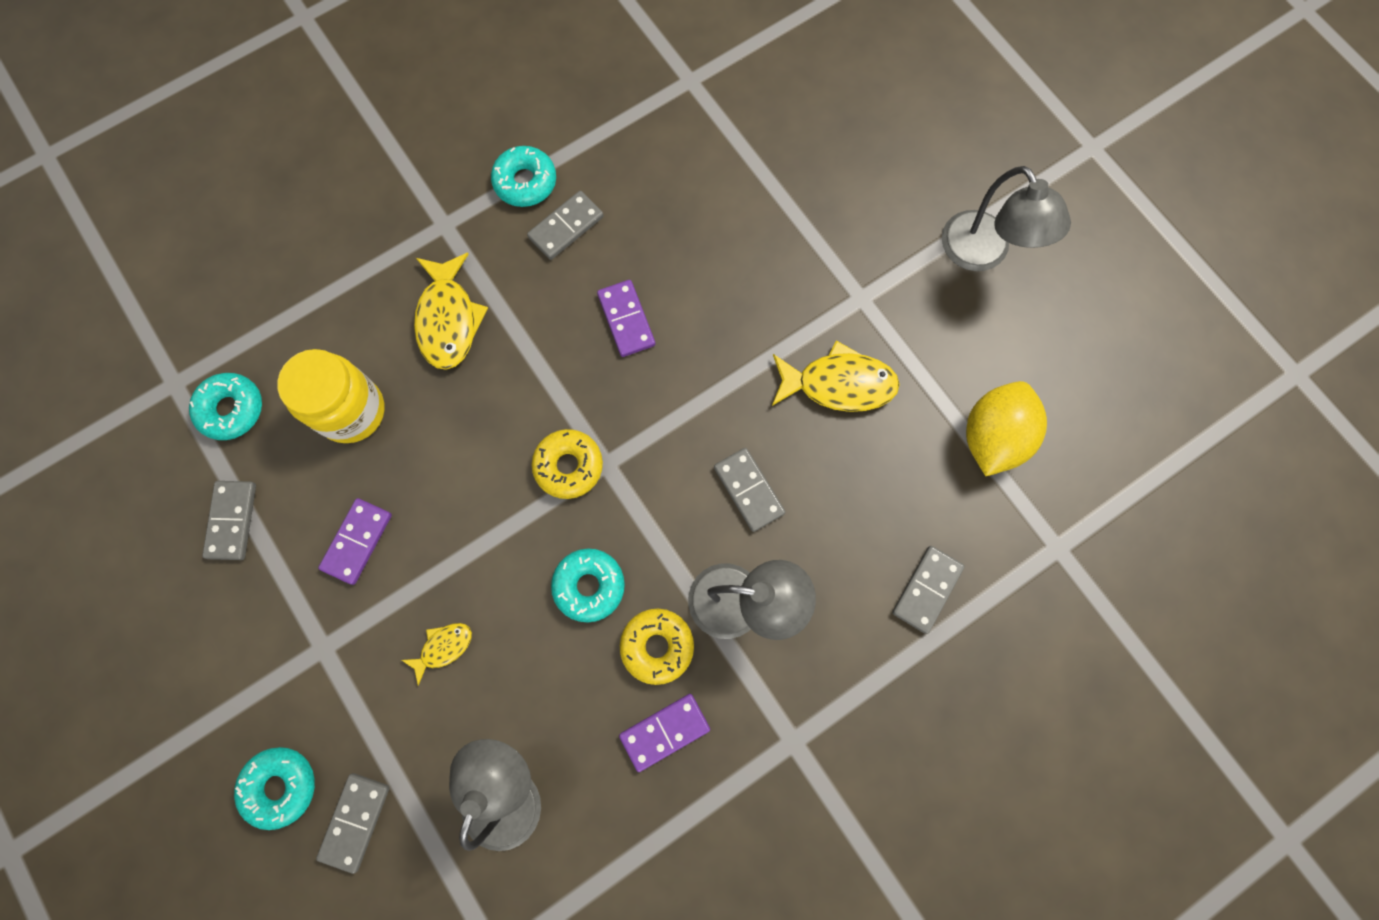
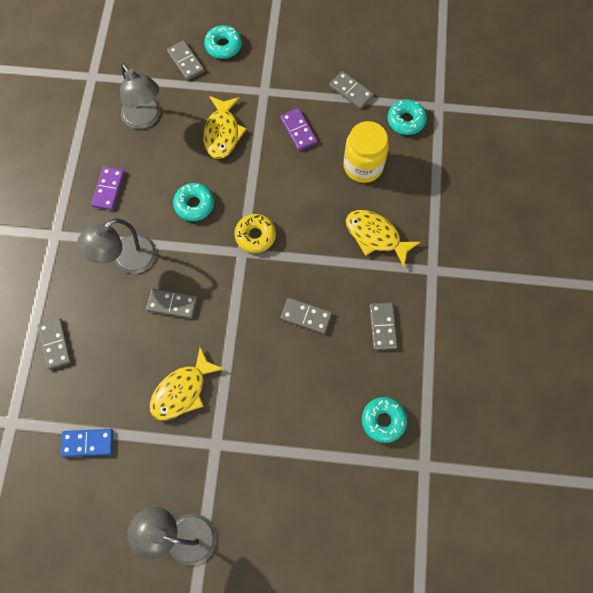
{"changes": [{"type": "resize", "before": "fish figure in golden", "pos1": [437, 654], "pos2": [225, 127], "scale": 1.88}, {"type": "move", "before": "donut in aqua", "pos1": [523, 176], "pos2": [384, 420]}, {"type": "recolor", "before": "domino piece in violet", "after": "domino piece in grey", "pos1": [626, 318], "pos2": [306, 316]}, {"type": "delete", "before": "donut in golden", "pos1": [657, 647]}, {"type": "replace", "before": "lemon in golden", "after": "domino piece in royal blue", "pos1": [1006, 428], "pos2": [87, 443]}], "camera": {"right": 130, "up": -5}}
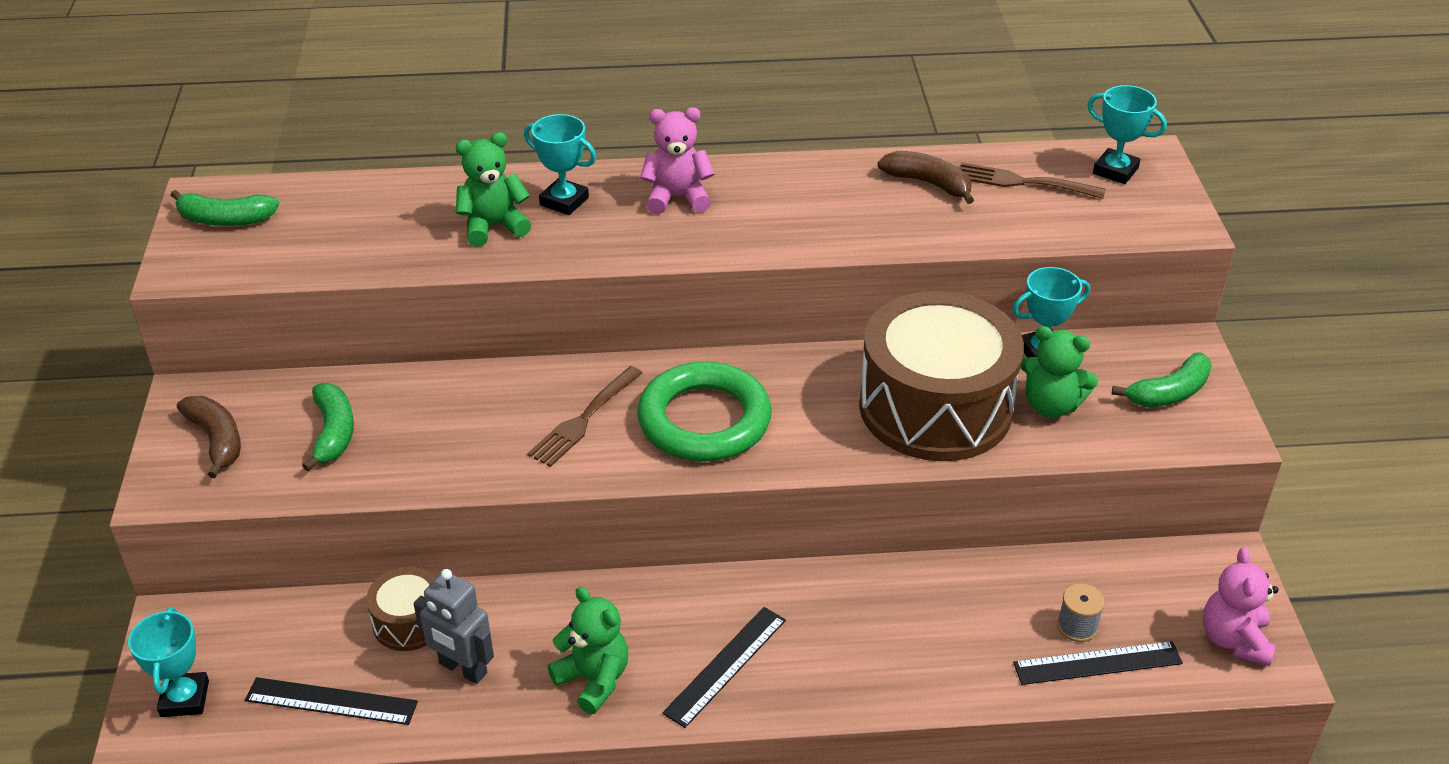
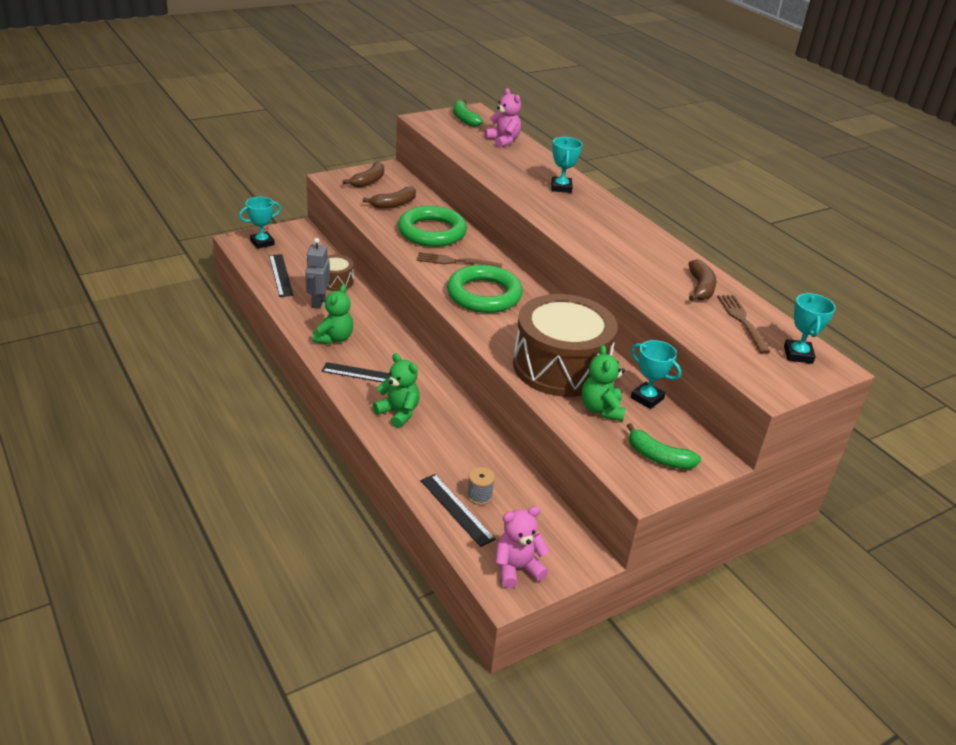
{"changes": [{"type": "recolor", "before": "banana in emerald", "after": "banana in brown", "pos1": [328, 427], "pos2": [389, 197]}, {"type": "move", "before": "teddy in emerald", "pos1": [493, 189], "pos2": [396, 390]}, {"type": "move", "before": "teddy in rose-pink", "pos1": [677, 160], "pos2": [503, 118]}, {"type": "insert", "after": "torus in emerald", "pos2": [432, 226]}], "camera": {"right": 60, "up": -5}}
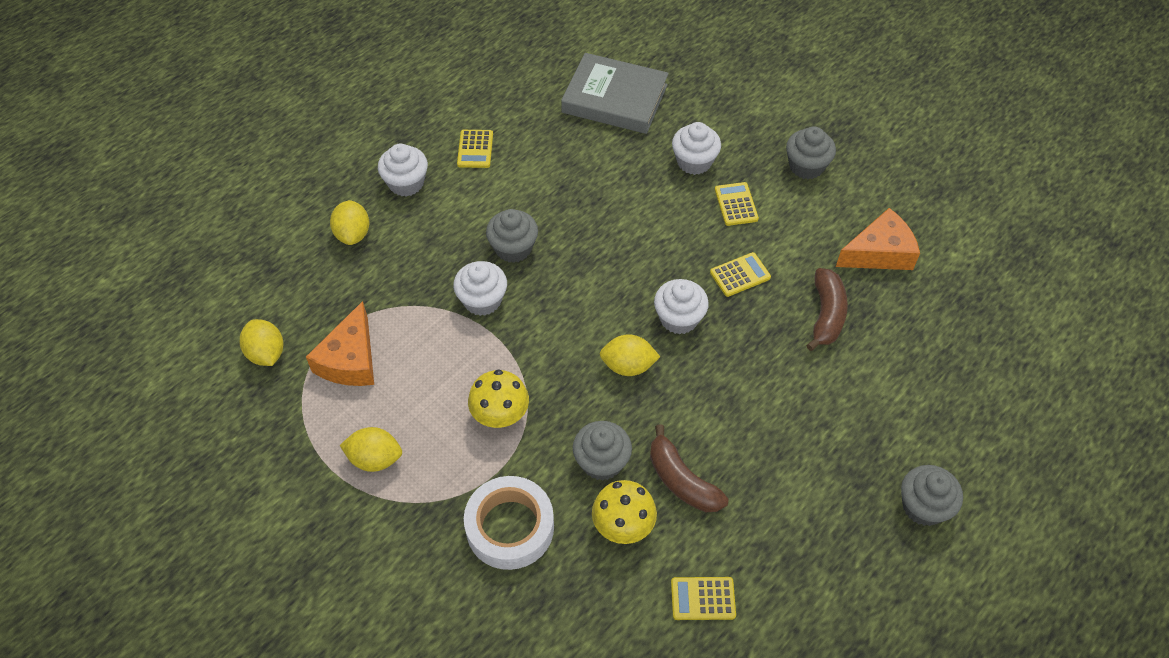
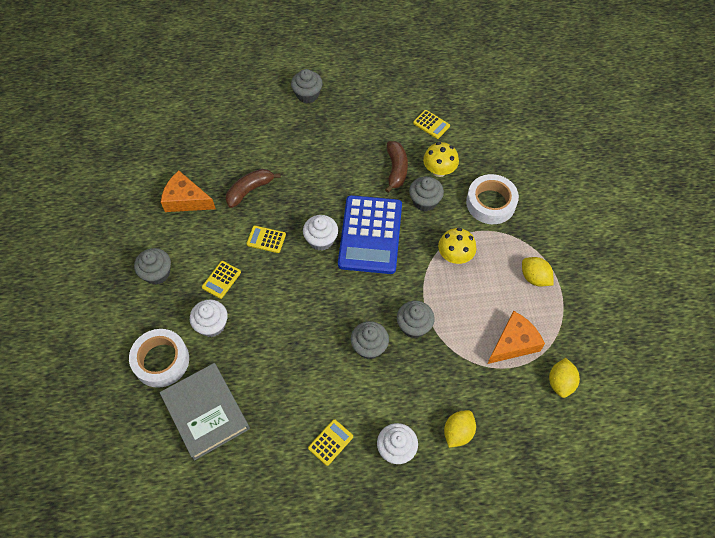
{"changes": [{"type": "recolor", "before": "cupcake in white", "after": "cupcake in grey", "pos1": [480, 288], "pos2": [416, 319]}, {"type": "replace", "before": "lemon in golden", "after": "pocket calculator in royal blue", "pos1": [630, 355], "pos2": [370, 234]}, {"type": "insert", "after": "tape in white", "pos2": [159, 358]}], "camera": {"right": -140, "up": 5}}
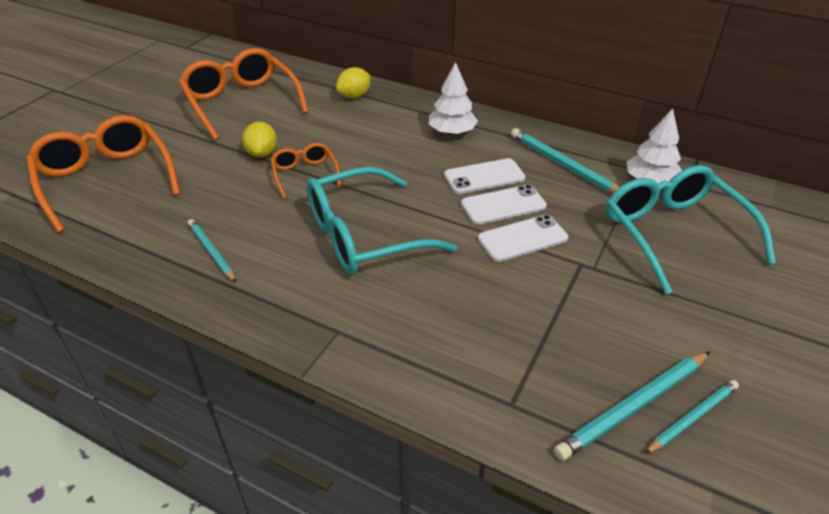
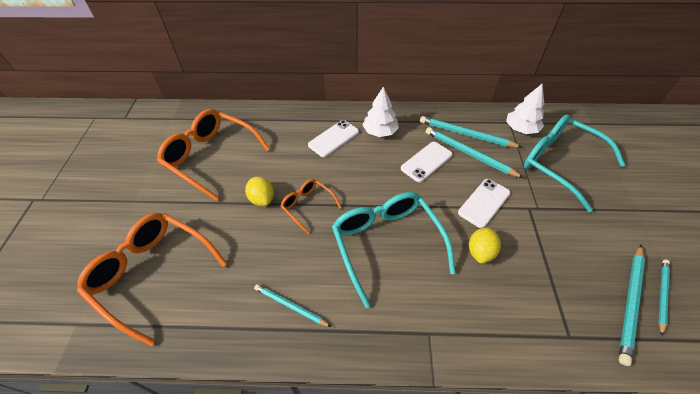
{"changes": [{"type": "rotate", "before": "spectacles in aqua", "pos1": [382, 220], "pos2": [393, 250], "turn": 120}, {"type": "move", "before": "lemon in golden", "pos1": [353, 82], "pos2": [485, 245]}, {"type": "move", "before": "phone in white", "pos1": [504, 205], "pos2": [333, 138]}, {"type": "insert", "after": "lead pencil in aqua", "pos2": [475, 152]}], "camera": {"right": -25, "up": 10}}
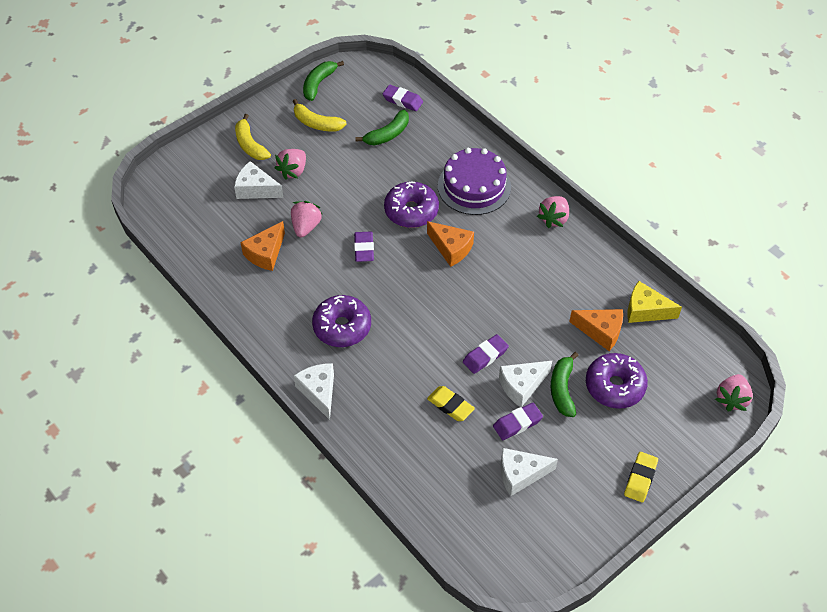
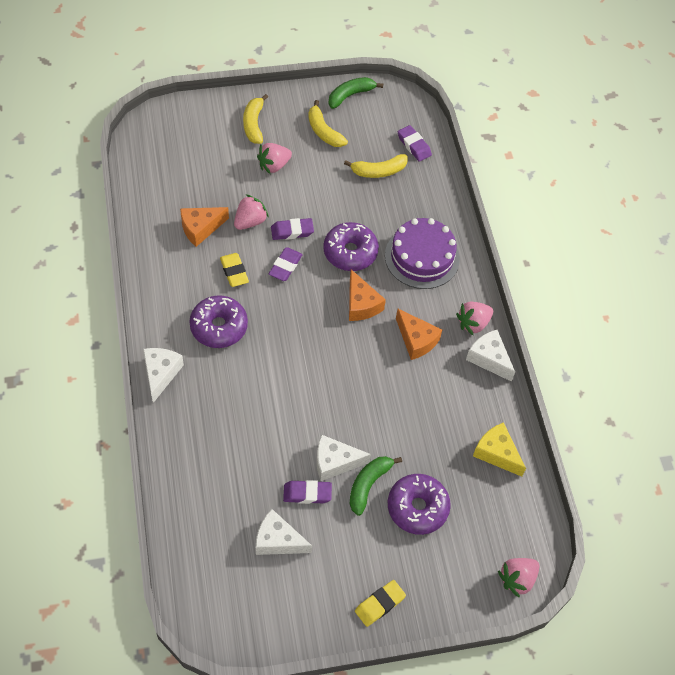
{"changes": [{"type": "move", "before": "cheese wedge in white", "pos1": [258, 180], "pos2": [490, 356]}, {"type": "recolor", "before": "banana in emerald", "after": "banana in golden", "pos1": [382, 127], "pos2": [376, 166]}, {"type": "move", "before": "pencil eraser in golden", "pos1": [451, 403], "pos2": [234, 270]}, {"type": "move", "before": "pencil eraser in violet", "pos1": [486, 354], "pos2": [292, 229]}, {"type": "move", "before": "cheese wedge in orange-coloured", "pos1": [596, 330], "pos2": [419, 334]}], "camera": {"right": 25, "up": 5}}
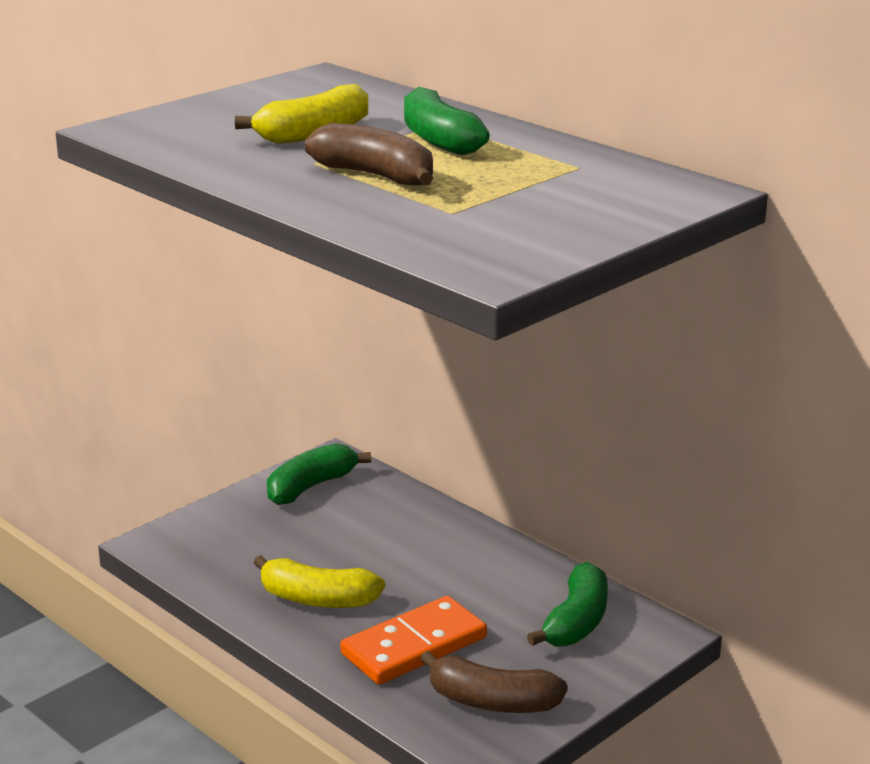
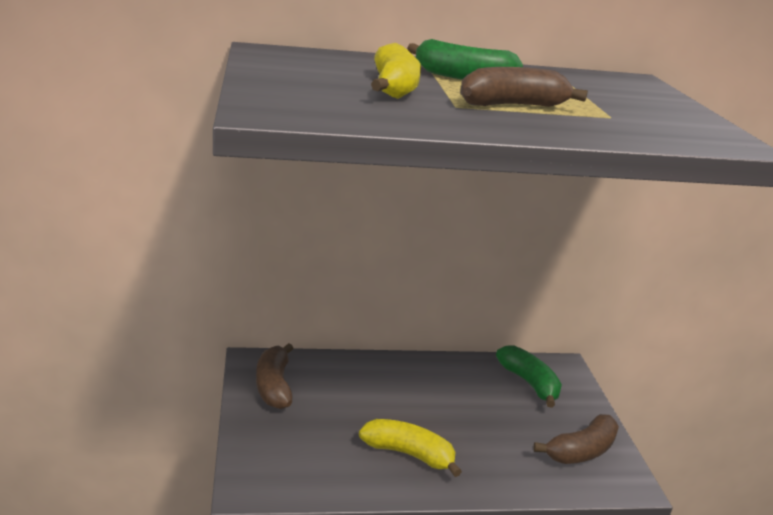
{"changes": [{"type": "rotate", "before": "banana in golden", "pos1": [319, 581], "pos2": [410, 448], "turn": -120}, {"type": "recolor", "before": "banana in emerald", "after": "banana in brown", "pos1": [319, 474], "pos2": [275, 376]}, {"type": "delete", "before": "domino piece in orange-coloured", "pos1": [414, 640]}], "camera": {"right": -55, "up": 0}}
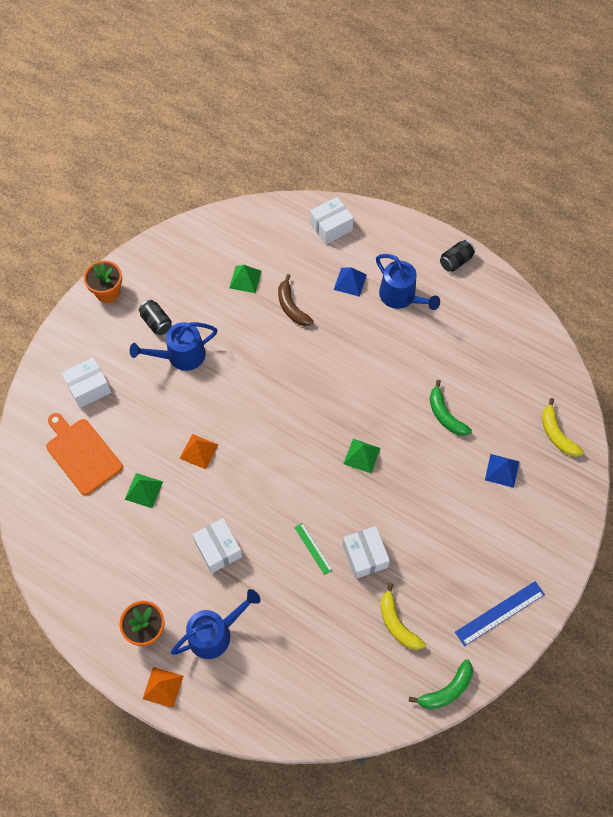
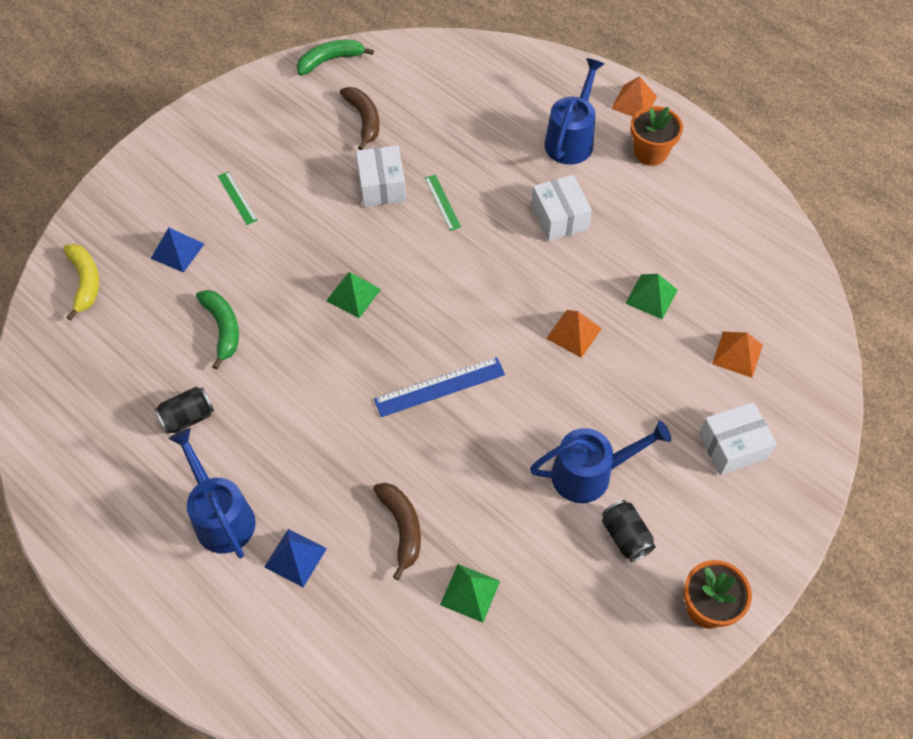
{"changes": [{"type": "replace", "before": "cutting board in orange-coloured", "after": "pyramid shape in orange-coloured", "pos1": [84, 454], "pos2": [737, 355]}, {"type": "rotate", "before": "watering can in royal blue", "pos1": [216, 624], "pos2": [574, 111], "turn": 135}, {"type": "delete", "before": "box in white", "pos1": [332, 220]}, {"type": "recolor", "before": "banana in golden", "after": "banana in brown", "pos1": [403, 616], "pos2": [359, 118]}, {"type": "move", "before": "can in ebony", "pos1": [457, 256], "pos2": [184, 410]}, {"type": "move", "before": "straightedge in royal blue", "pos1": [500, 613], "pos2": [439, 387]}, {"type": "insert", "after": "straightedge in emerald", "pos2": [238, 198]}], "camera": {"right": -170, "up": -5}}
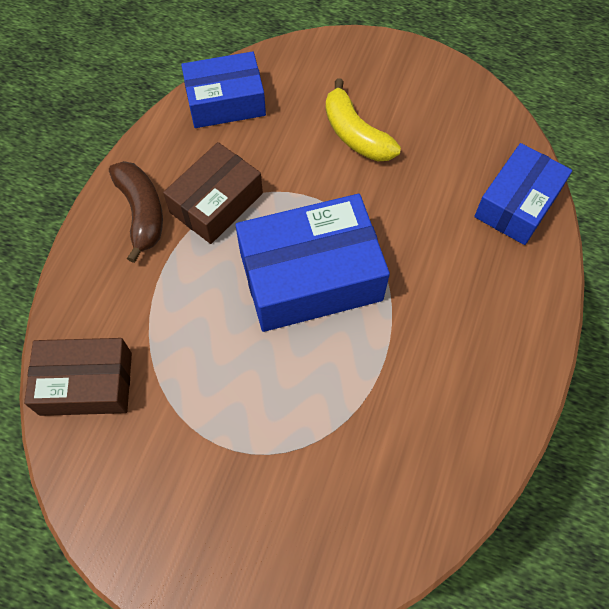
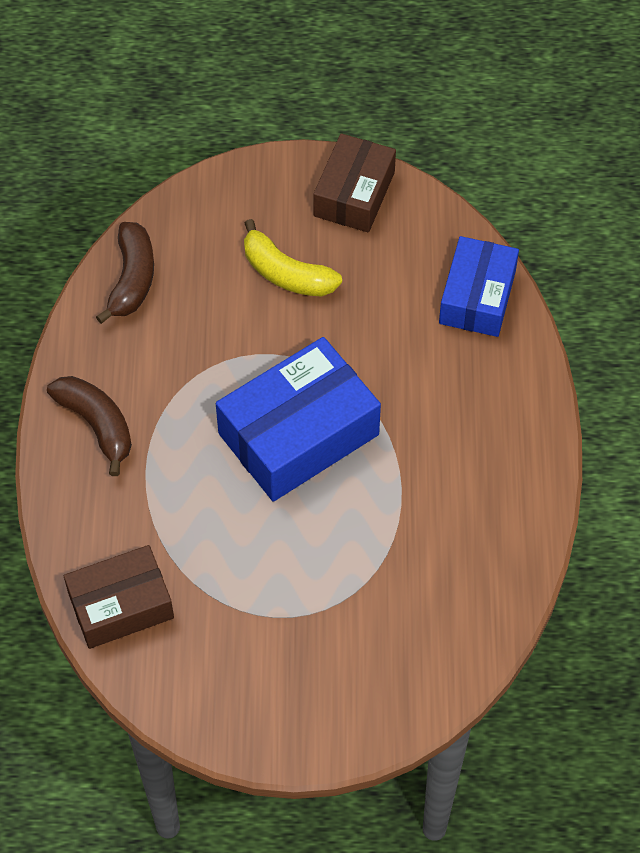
{"changes": [{"type": "move", "before": "box in brown", "pos1": [213, 193], "pos2": [354, 182]}, {"type": "replace", "before": "box in royal blue", "after": "banana in brown", "pos1": [223, 89], "pos2": [125, 273]}], "camera": {"right": -20, "up": -5}}
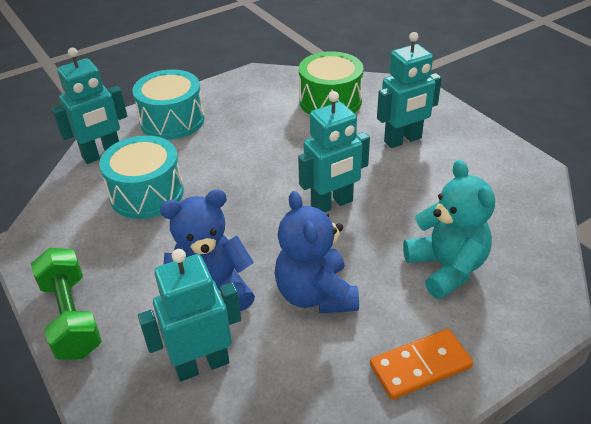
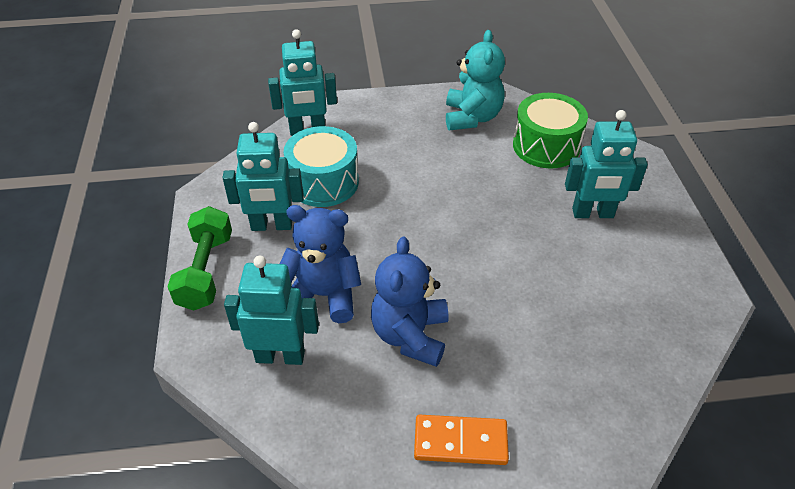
{"changes": [{"type": "delete", "before": "toy drum in aqua", "pos1": [169, 105]}, {"type": "move", "before": "toy robot in aqua", "pos1": [334, 151], "pos2": [263, 176]}, {"type": "move", "before": "teddy in aqua", "pos1": [449, 229], "pos2": [475, 80]}], "camera": {"right": 25, "up": 5}}
